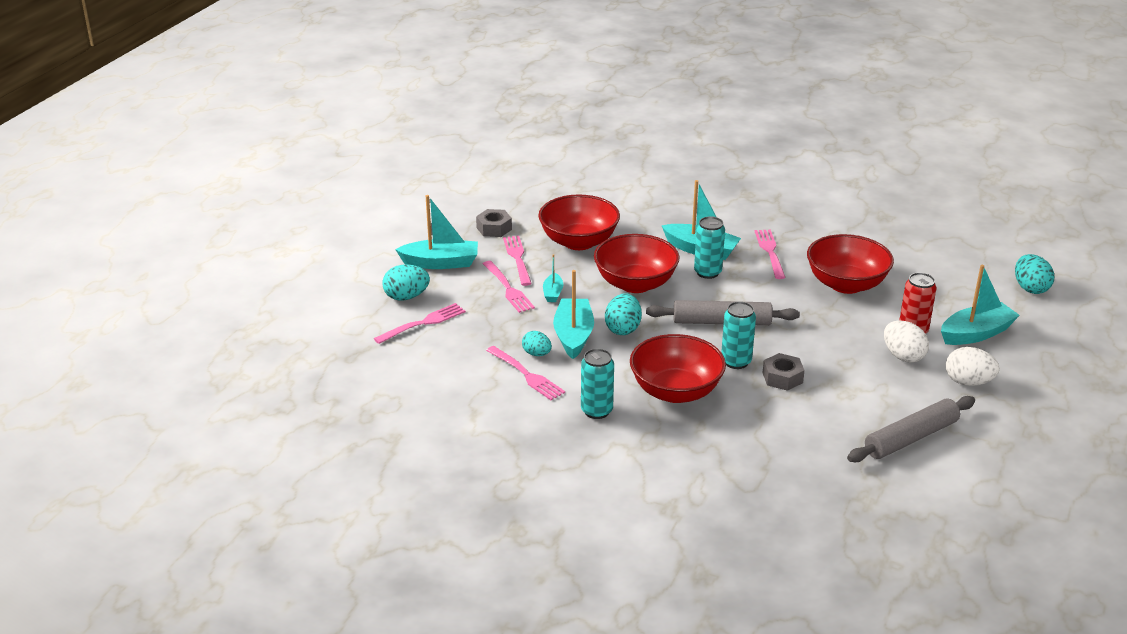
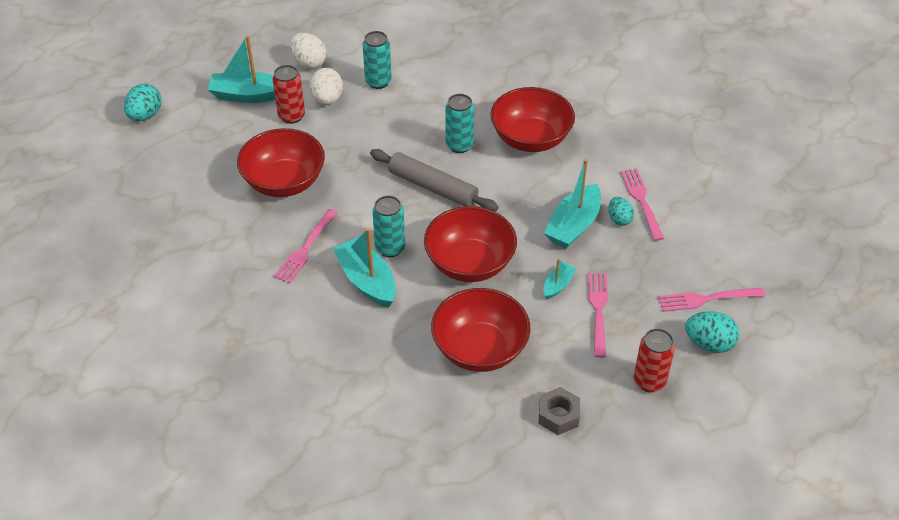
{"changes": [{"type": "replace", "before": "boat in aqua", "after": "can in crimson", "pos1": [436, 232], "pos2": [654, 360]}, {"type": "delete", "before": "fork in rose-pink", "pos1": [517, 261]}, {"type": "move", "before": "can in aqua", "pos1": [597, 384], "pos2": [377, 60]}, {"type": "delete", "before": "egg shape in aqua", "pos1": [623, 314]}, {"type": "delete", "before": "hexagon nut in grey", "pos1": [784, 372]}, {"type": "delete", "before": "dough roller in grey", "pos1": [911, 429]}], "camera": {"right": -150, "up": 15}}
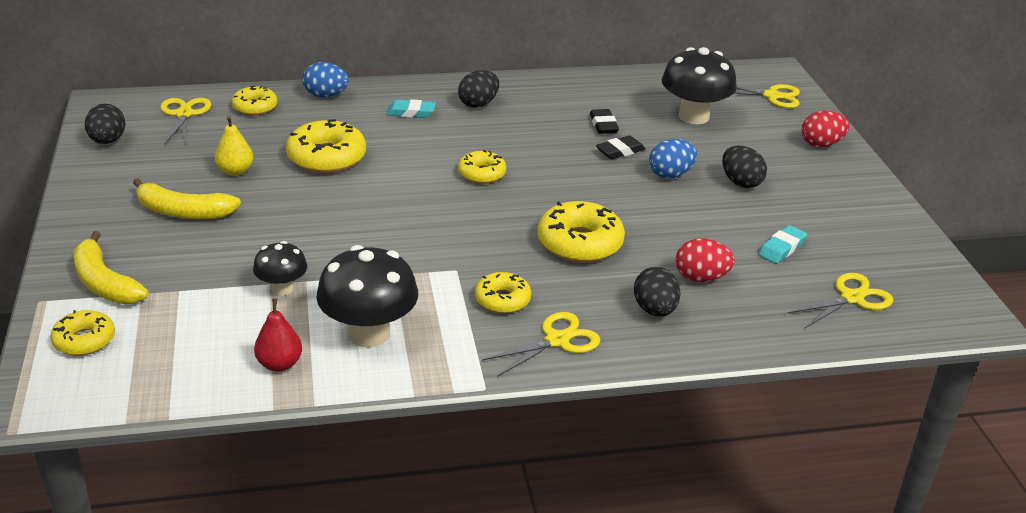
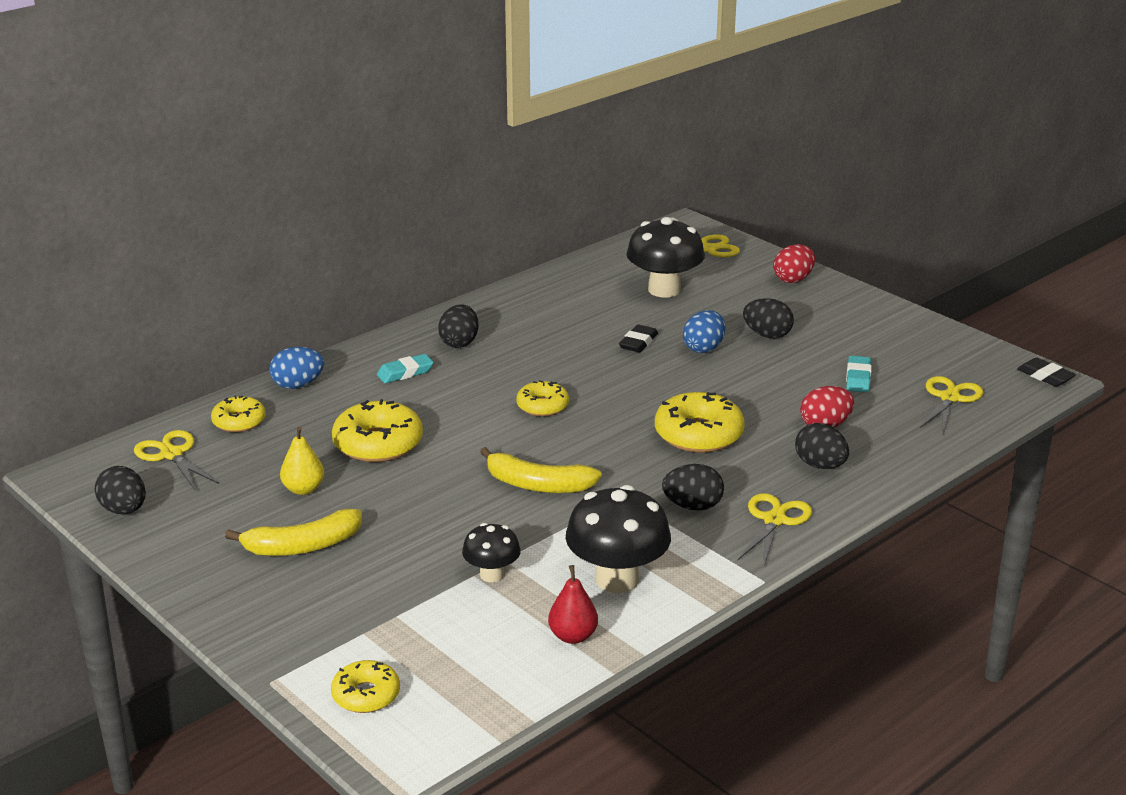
{"changes": [{"type": "move", "before": "banana in golden", "pos1": [111, 267], "pos2": [541, 470]}, {"type": "replace", "before": "donut in golden", "after": "egg shape in ebony", "pos1": [503, 293], "pos2": [693, 487]}, {"type": "move", "before": "pencil eraser in ebony", "pos1": [604, 121], "pos2": [1046, 372]}], "camera": {"right": -30, "up": -5}}
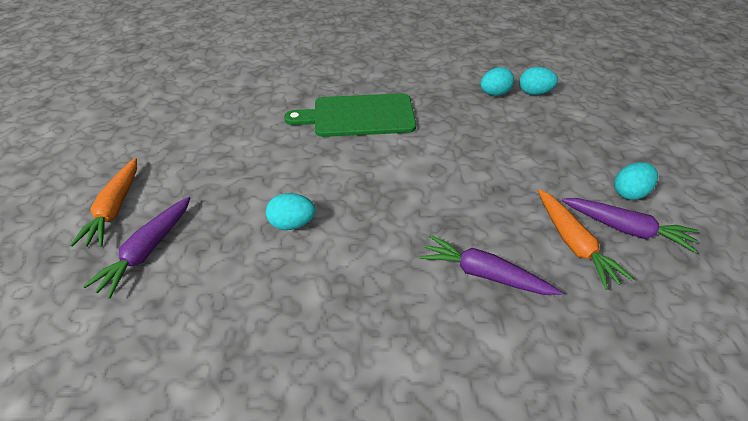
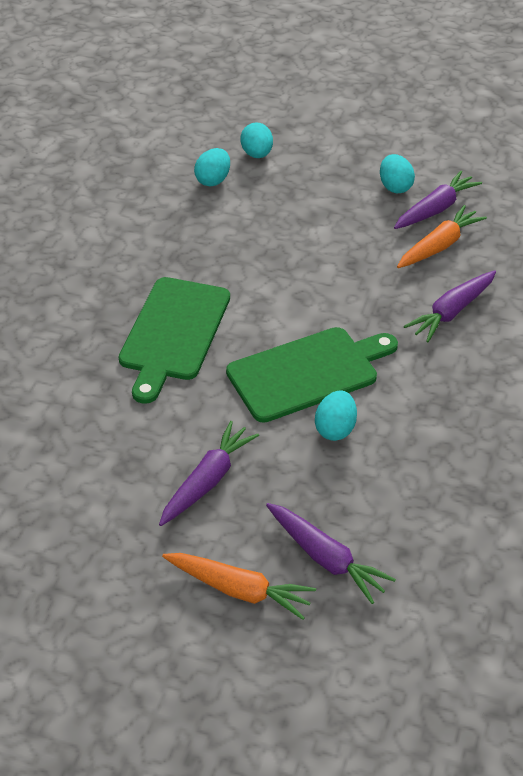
{"changes": [{"type": "move", "before": "egg shape in aqua", "pos1": [497, 81], "pos2": [256, 140]}, {"type": "rotate", "before": "root vegetable in orange-coloured", "pos1": [586, 239], "pos2": [442, 236], "turn": -45}, {"type": "insert", "after": "root vegetable in violet", "pos2": [209, 473]}, {"type": "insert", "after": "cutting board in emerald", "pos2": [312, 375]}], "camera": {"right": -70, "up": 0}}
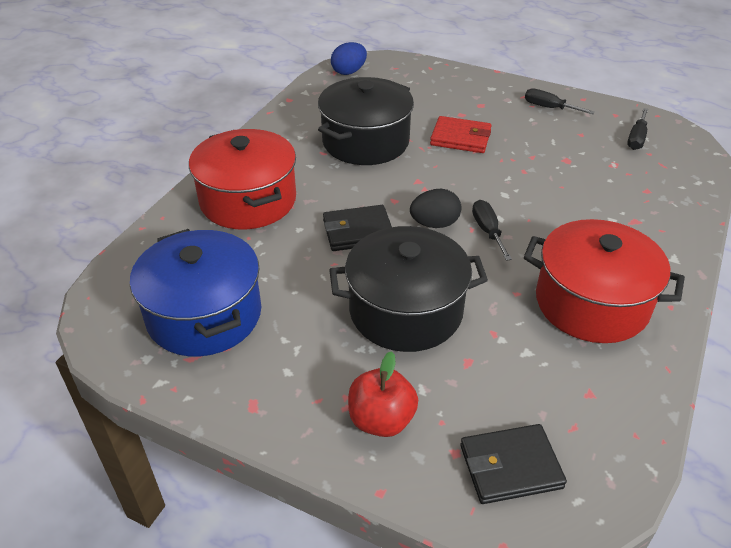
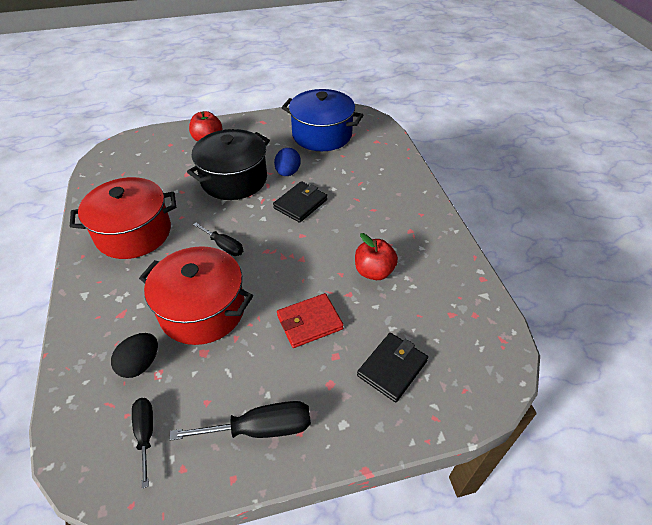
{"changes": [{"type": "move", "before": "pot in crimson", "pos1": [242, 179], "pos2": [196, 295]}, {"type": "replace", "before": "pot in ebony", "after": "apple in crimson", "pos1": [366, 121], "pos2": [376, 256]}, {"type": "move", "before": "egg shape in royal blue", "pos1": [349, 58], "pos2": [287, 162]}, {"type": "move", "before": "egg shape in ebony", "pos1": [435, 208], "pos2": [134, 355]}, {"type": "move", "before": "billfold in ebony", "pos1": [513, 464], "pos2": [392, 367]}, {"type": "resize", "before": "hand screwdriver in ebony", "pos1": [560, 101], "pos2": [240, 421], "scale": 1.55}], "camera": {"right": 140, "up": 5}}
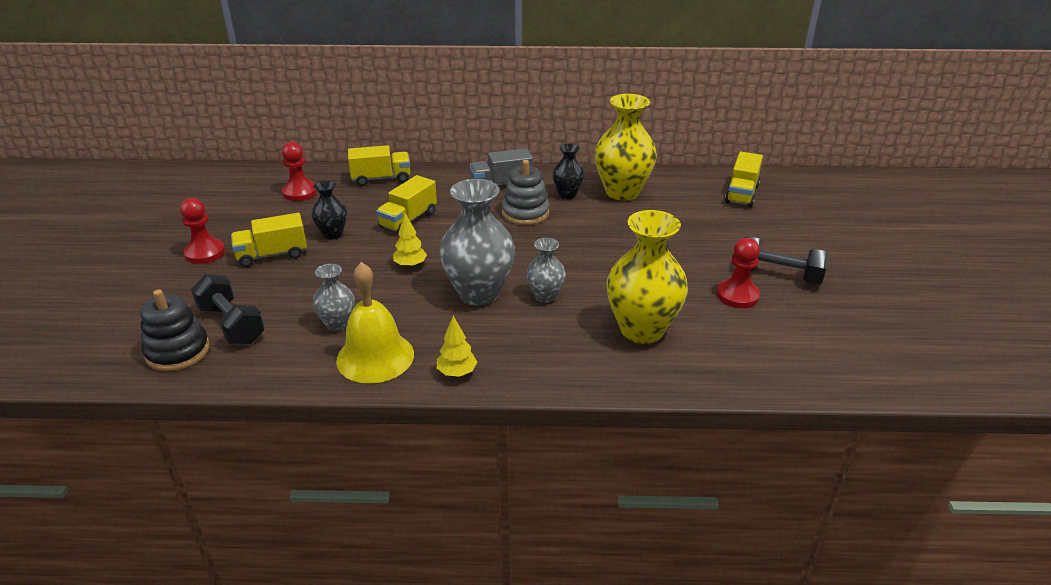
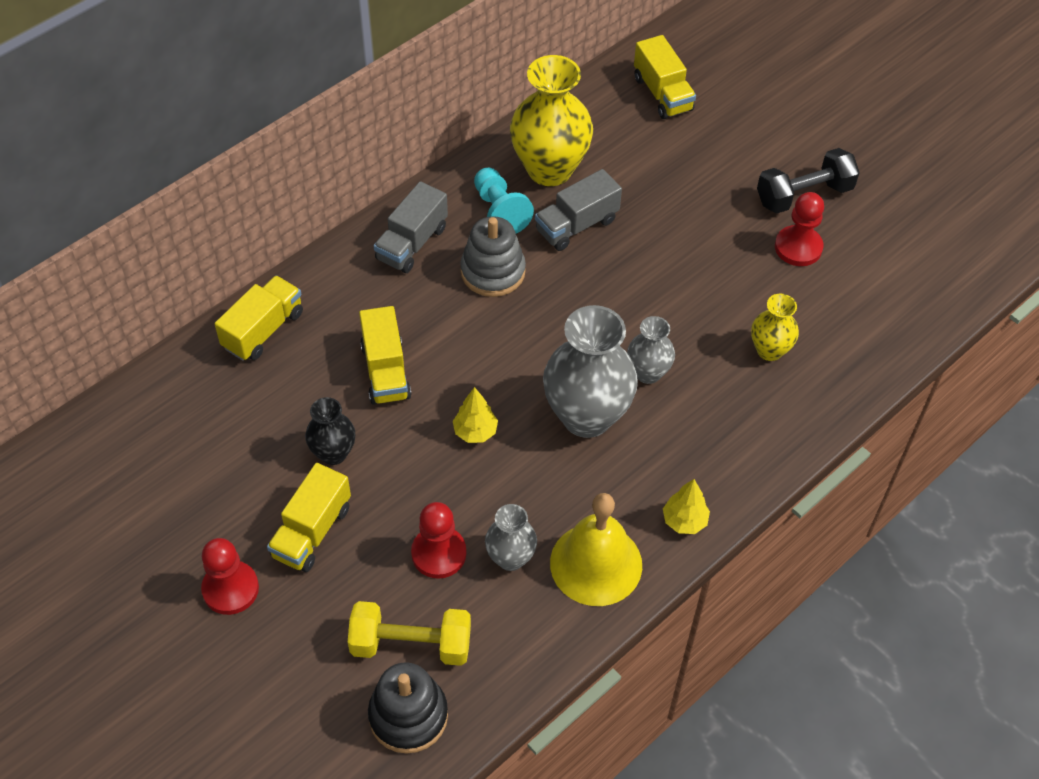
{"changes": [{"type": "recolor", "before": "hand weight in ebony", "after": "hand weight in golden", "pos1": [228, 309], "pos2": [409, 633]}, {"type": "move", "before": "game pawn in crimson", "pos1": [300, 171], "pos2": [438, 540]}, {"type": "replace", "before": "vase in ebony", "after": "game pawn in aqua", "pos1": [568, 171], "pos2": [504, 201]}, {"type": "resize", "before": "vase in golden", "pos1": [647, 277], "pos2": [775, 327], "scale": 0.53}, {"type": "insert", "after": "lorry in grey", "pos2": [578, 210]}], "camera": {"right": -45, "up": 20}}
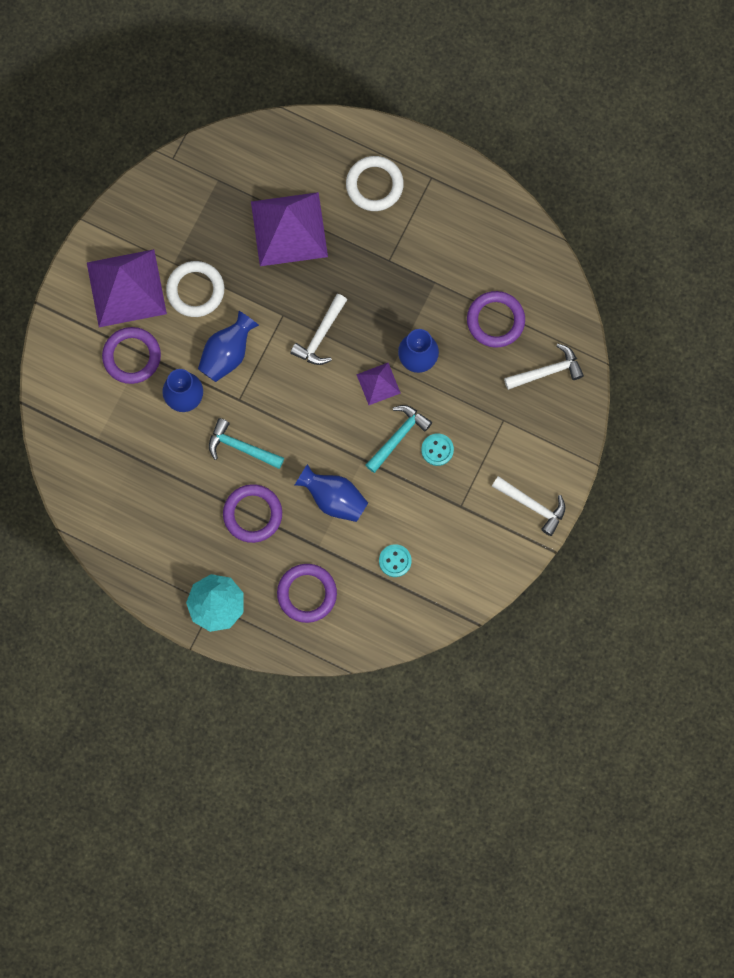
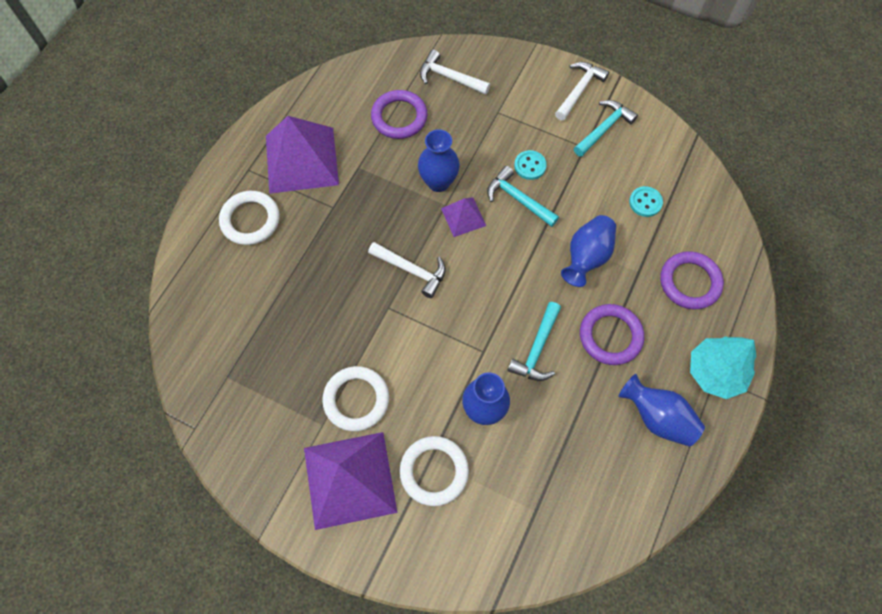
{"changes": [{"type": "recolor", "before": "torus in violet", "after": "torus in white", "pos1": [131, 355], "pos2": [434, 471]}, {"type": "move", "before": "vase in royal blue", "pos1": [228, 346], "pos2": [661, 410]}, {"type": "move", "before": "pyramid shape in violet", "pos1": [289, 229], "pos2": [302, 155]}, {"type": "rotate", "before": "claw hammer in white", "pos1": [544, 366], "pos2": [455, 72], "turn": -45}, {"type": "insert", "after": "claw hammer in aqua", "pos2": [606, 128]}], "camera": {"right": -90, "up": -10}}
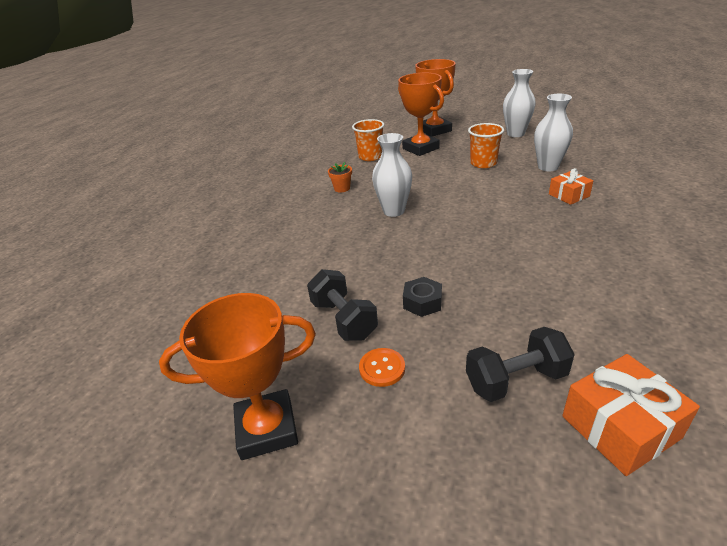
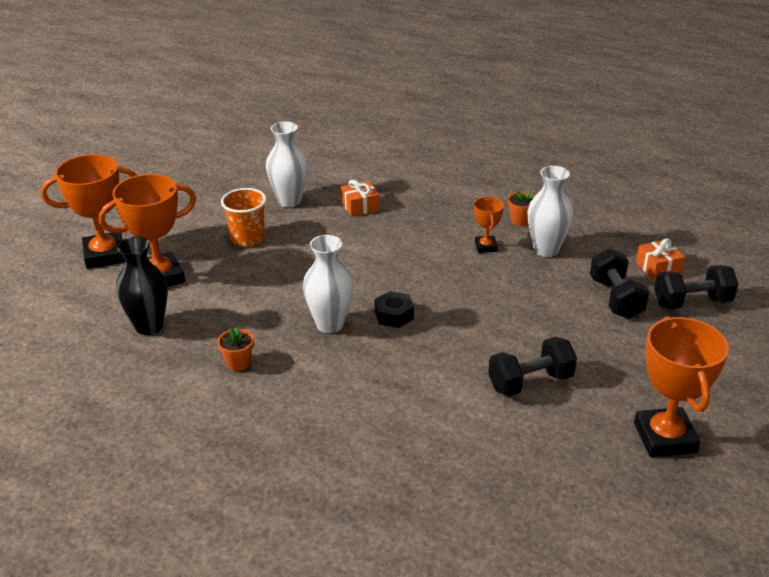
{"changes": [{"type": "replace", "before": "tumbler in orange-coloured", "after": "vase in ebony", "pos1": [368, 140], "pos2": [142, 286]}, {"type": "delete", "before": "sewing button in orange-coloured", "pos1": [382, 367]}, {"type": "move", "before": "hexagon nut in ebony", "pos1": [422, 297], "pos2": [394, 309]}, {"type": "move", "before": "vase in white", "pos1": [519, 103], "pos2": [550, 211]}, {"type": "resize", "before": "gift in orange-coloured", "pos1": [631, 415], "pos2": [660, 259], "scale": 0.63}, {"type": "insert", "after": "prize cup in orange-coloured", "pos2": [489, 225]}, {"type": "insert", "after": "plant pot in orange-coloured", "pos2": [521, 208]}, {"type": "insert", "after": "hand weight in ebony", "pos2": [696, 287]}], "camera": {"right": -85, "up": 0}}
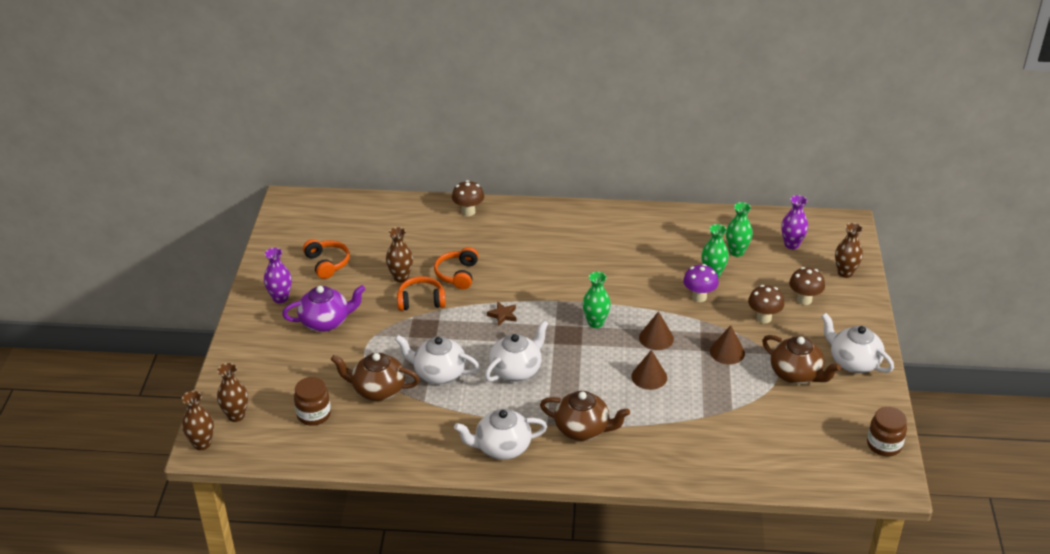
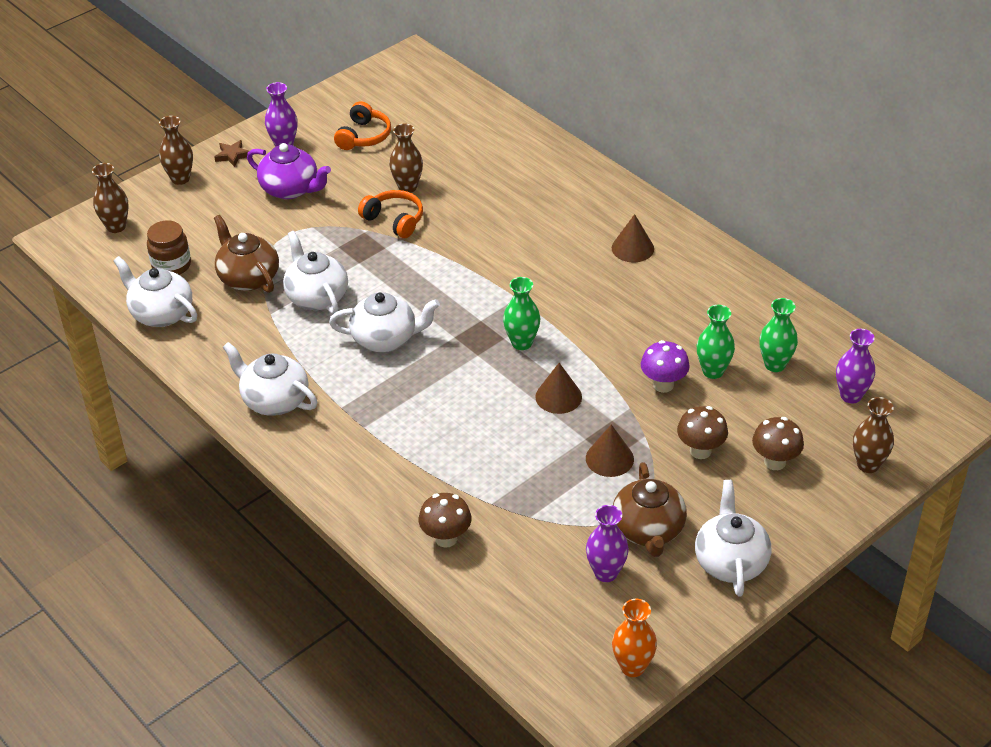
{"changes": [{"type": "move", "before": "vase in brown", "pos1": [198, 421], "pos2": [176, 150]}, {"type": "delete", "before": "over-ear headphones in orange-coloured", "pos1": [456, 268]}, {"type": "move", "before": "mushroom in brown", "pos1": [468, 198], "pos2": [445, 520]}, {"type": "move", "before": "star in brown", "pos1": [501, 313], "pos2": [232, 153]}, {"type": "delete", "before": "china teapot in brown", "pos1": [585, 416]}, {"type": "move", "before": "cone in brown", "pos1": [649, 370], "pos2": [633, 238]}, {"type": "replace", "before": "jar in brown", "after": "vase in orange-coloured", "pos1": [887, 432], "pos2": [634, 638]}, {"type": "insert", "after": "china teapot in white", "pos2": [155, 291]}, {"type": "insert", "after": "vase in violet", "pos2": [607, 543]}], "camera": {"right": 45, "up": 5}}
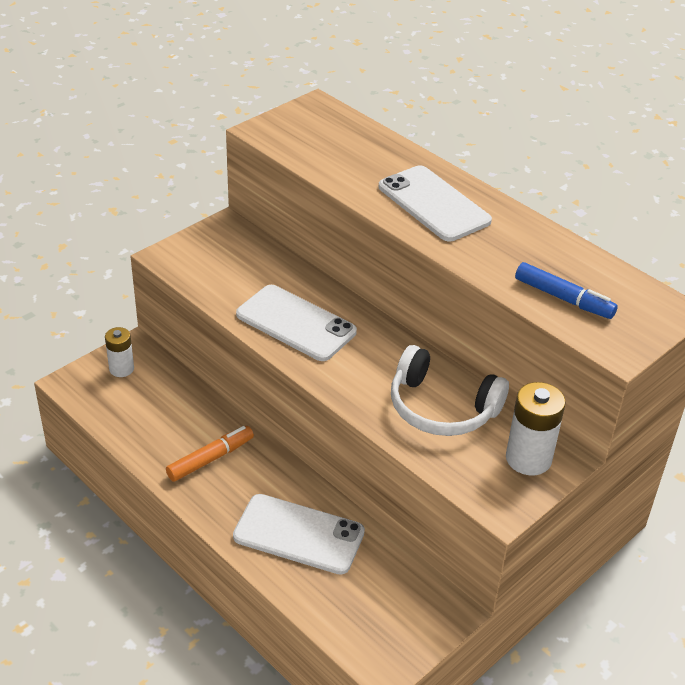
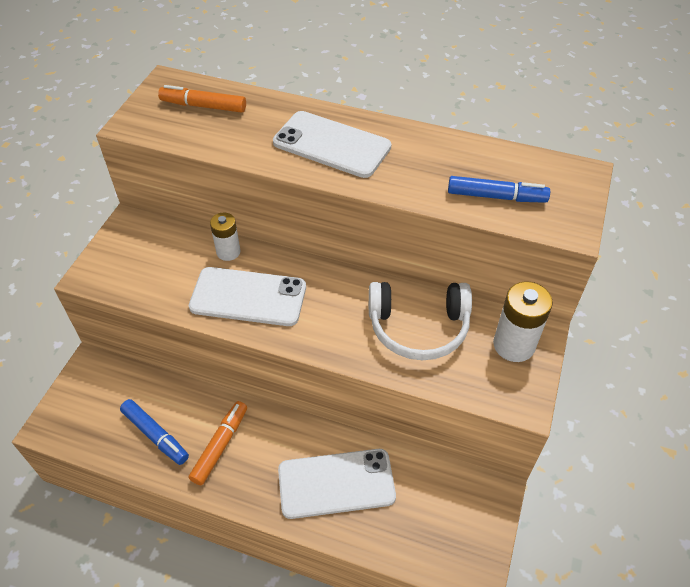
{"changes": [{"type": "move", "before": "AA battery in white", "pos1": [119, 352], "pos2": [225, 237]}, {"type": "insert", "after": "marker pen in royal blue", "pos2": [154, 432]}, {"type": "insert", "after": "marker pen in orange-coloured", "pos2": [202, 99]}], "camera": {"right": -25, "up": 10}}
